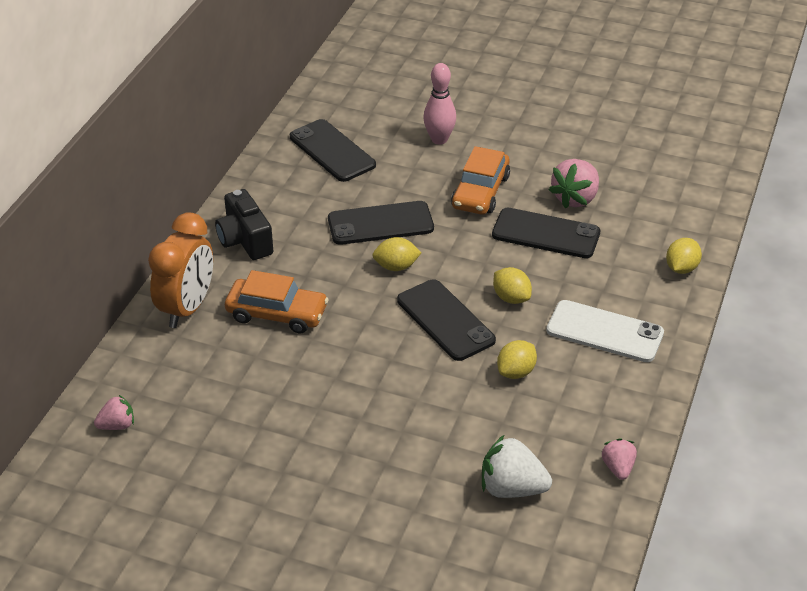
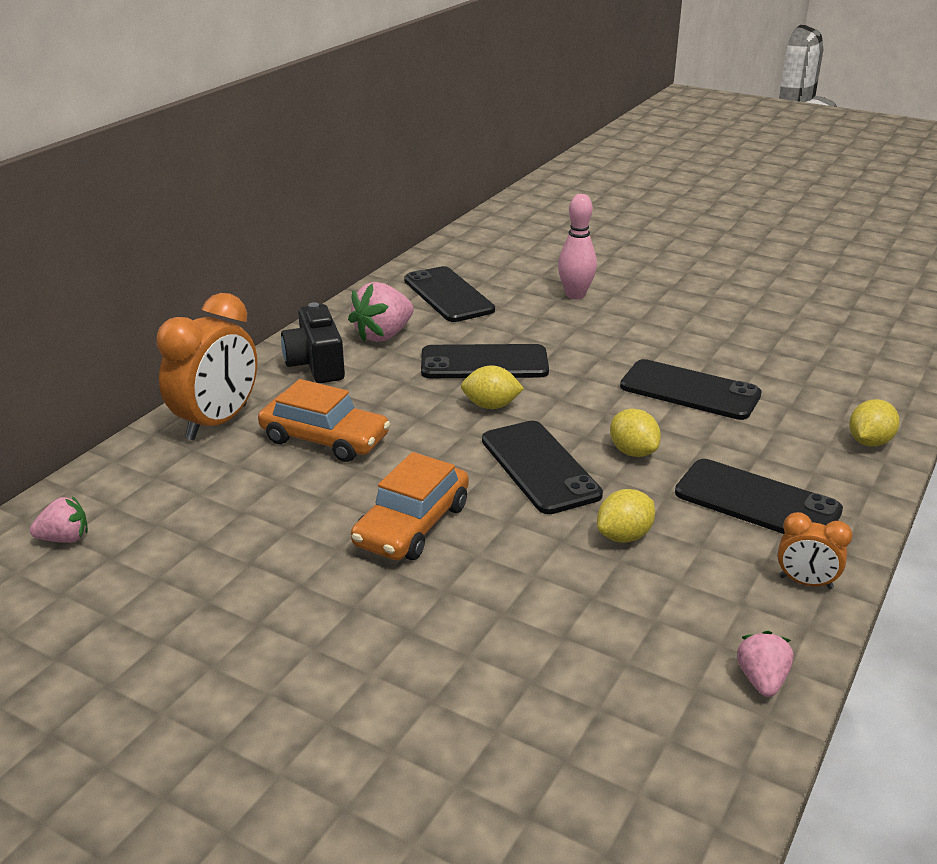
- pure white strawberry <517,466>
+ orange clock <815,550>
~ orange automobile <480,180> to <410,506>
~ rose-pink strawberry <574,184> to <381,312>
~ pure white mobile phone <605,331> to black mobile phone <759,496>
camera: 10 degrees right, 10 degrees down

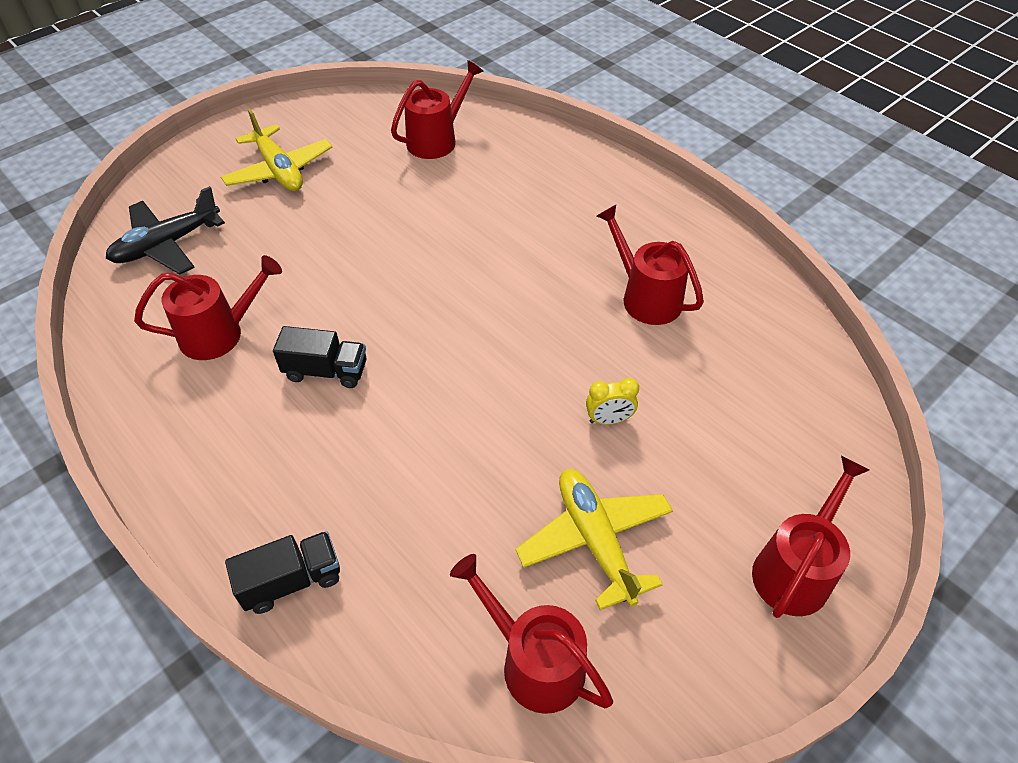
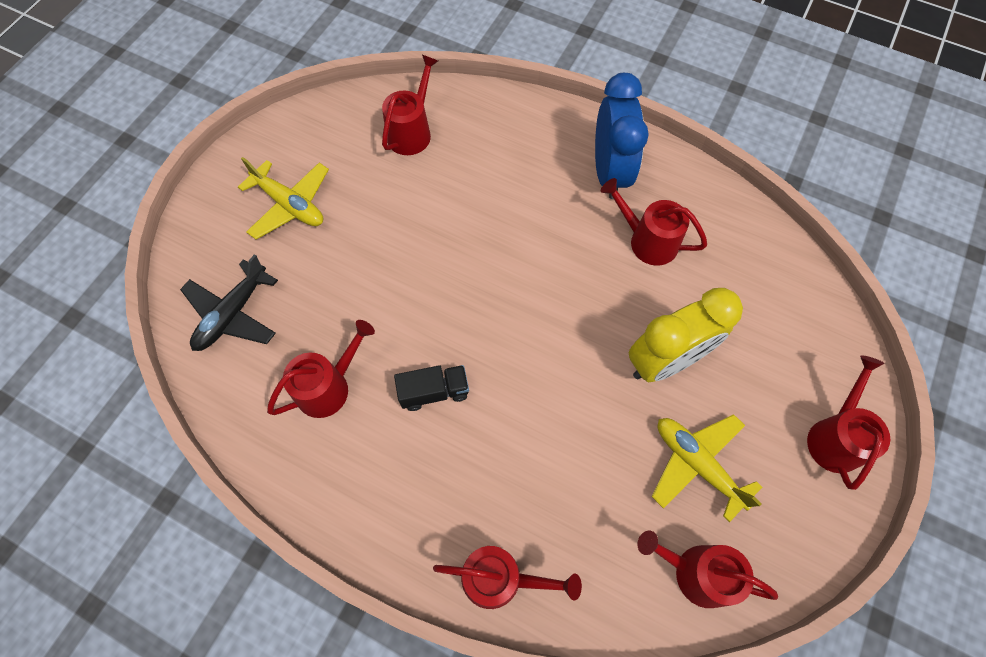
+ cobalt clock <622,136>
~ black lorry <282,572> to red sprinkling can <507,577>
~ yellow clock <612,401> = <686,335> x2.46
camera: 20 degrees left, 15 degrees up

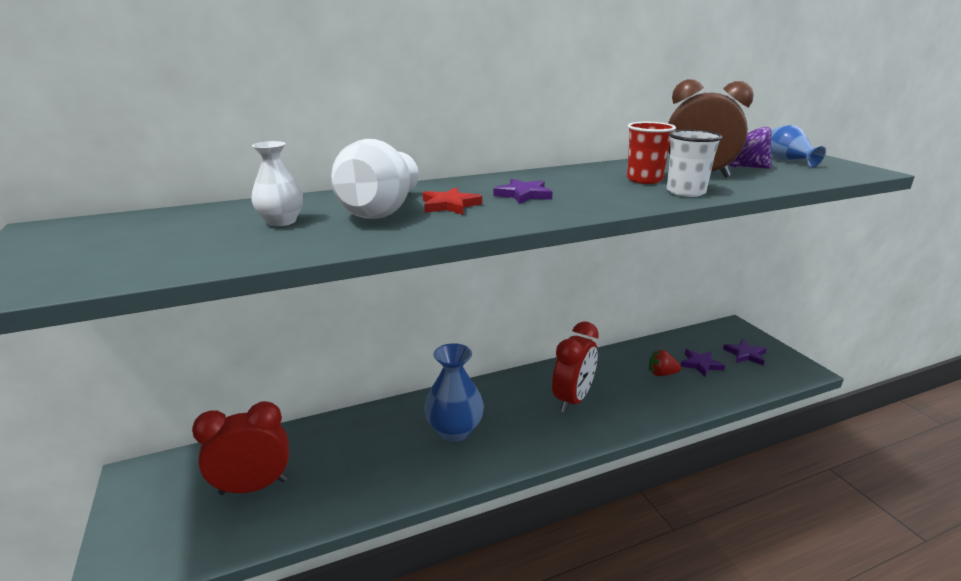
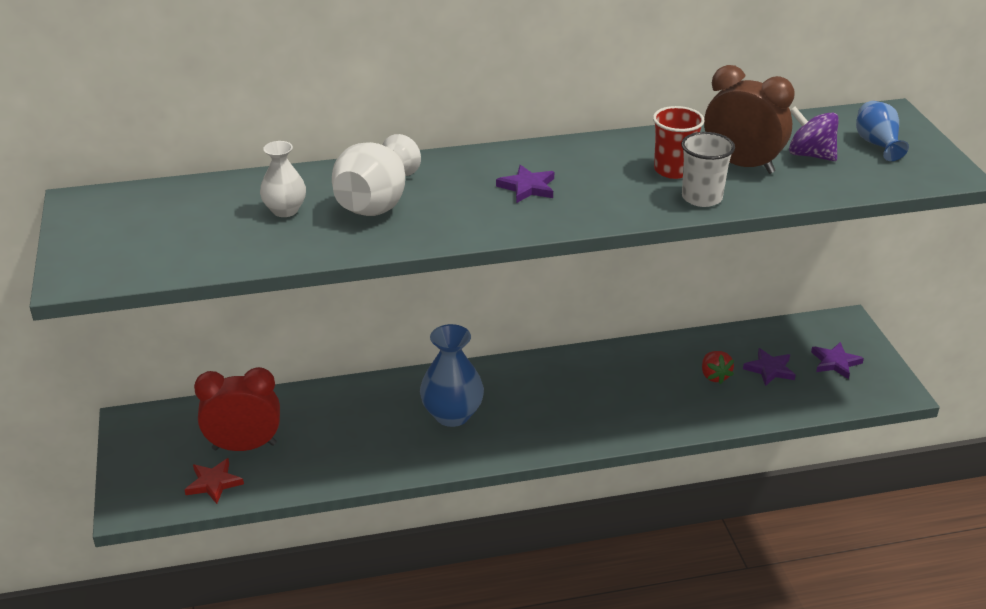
- red clock <575,367>
~ red five-pointed star <452,201> to <214,481>
~ red strawberry <665,363> = <718,367> 120 degrees counterclockwise
camera: 10 degrees right, 10 degrees up

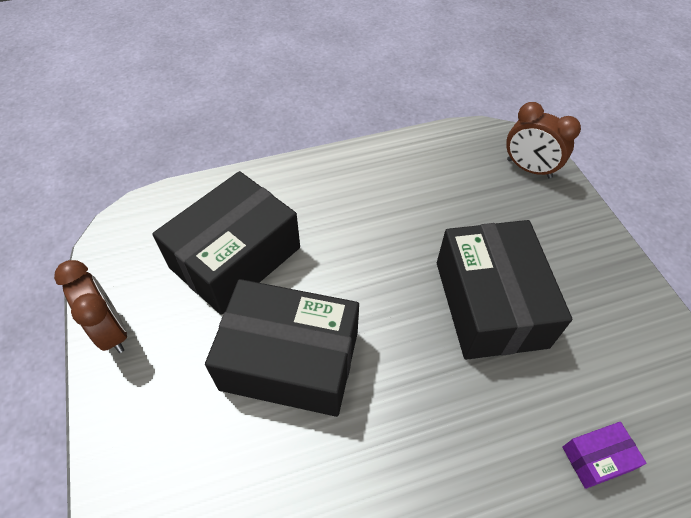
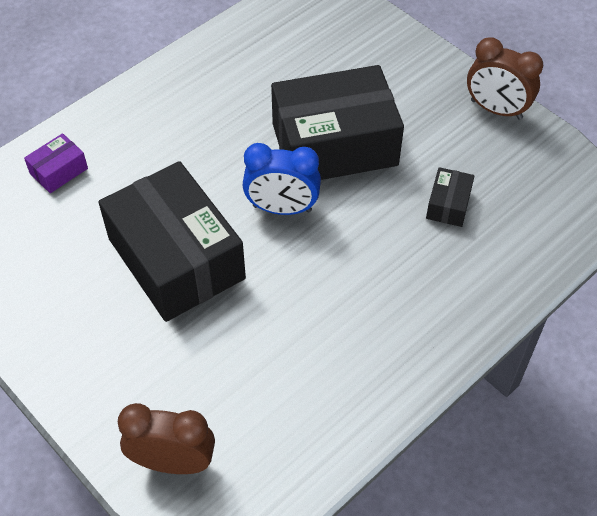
+ cobalt clock <282,179>
~ black box <226,243> = <450,197> x0.42
camera: 155 degrees right, 0 degrees up

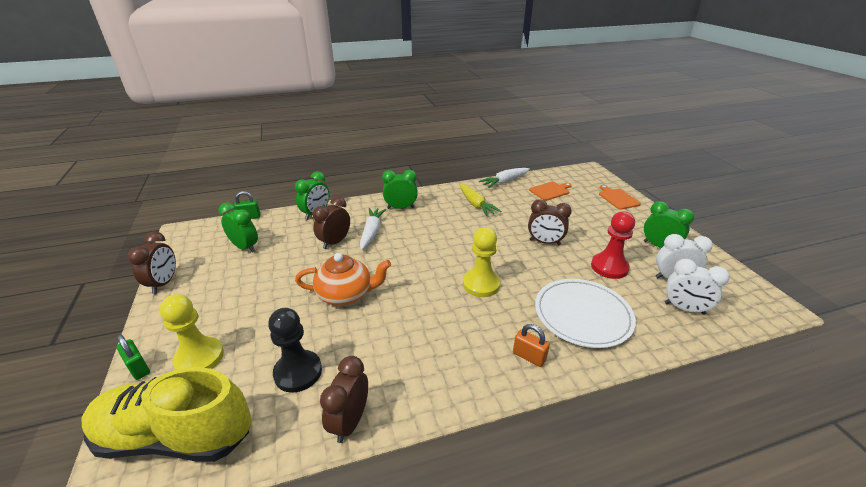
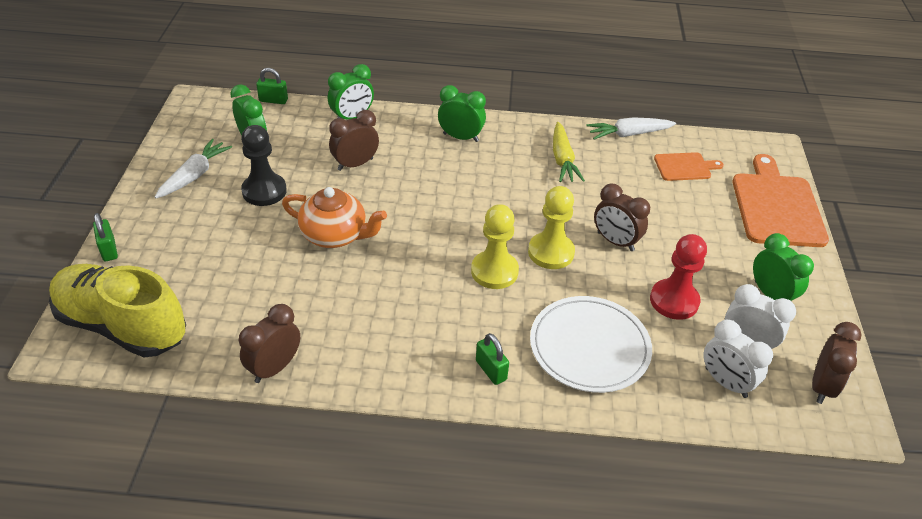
~ dark brown clock <152,263> to <837,363>
~ yellow chess pawn <191,332> to <551,227>
~ black chess pawn <295,350> to <264,165>
~ pure white carrot <373,229> to <193,168>
~ orange padlock <531,345> to emerald padlock <492,359>
~ orange chopping board <620,197> = <780,200> x1.91
camera: 20 degrees right, 10 degrees up

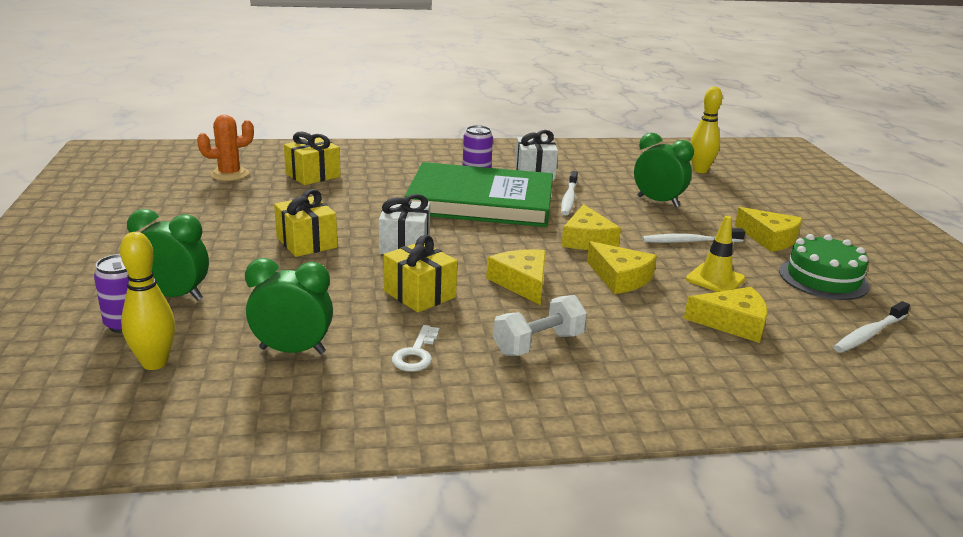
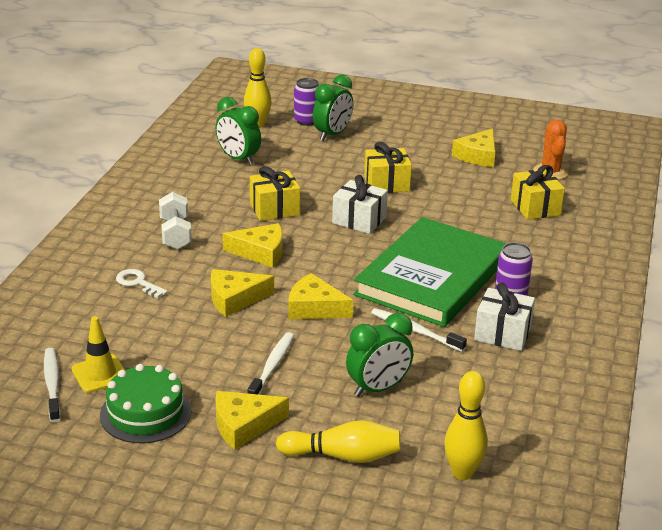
+ yellow bowling pin <338,441>
~ pure white latchkey <415,348> to <142,283>
~ yellow piece of cheese <726,315> to <473,147>
~ yellow traffic cone <715,254> to <98,354>
~ emerald clock <289,306> = <238,131> 105 degrees clockwise
camera: 115 degrees right, 5 degrees up

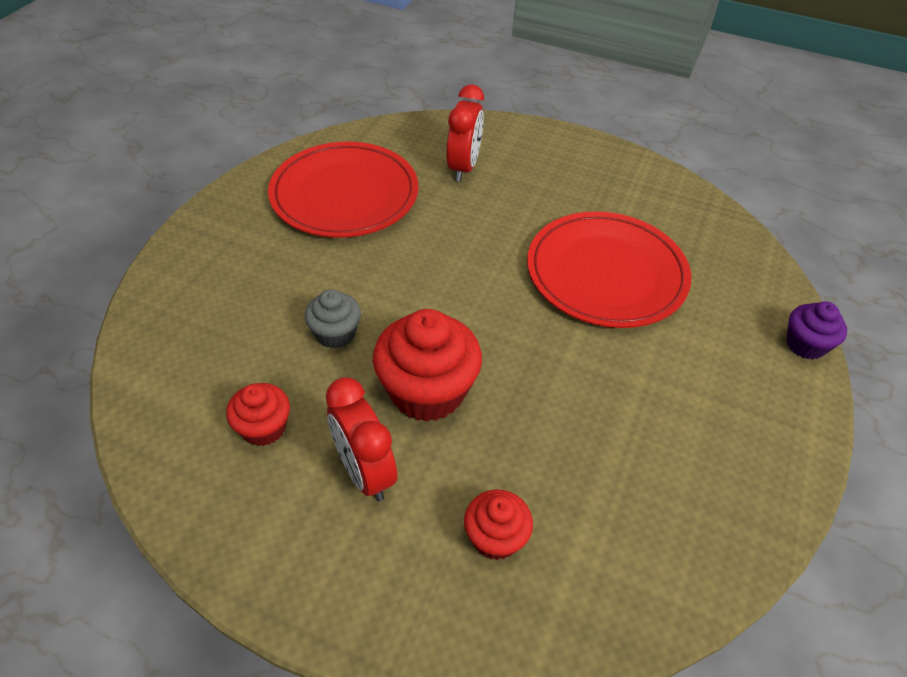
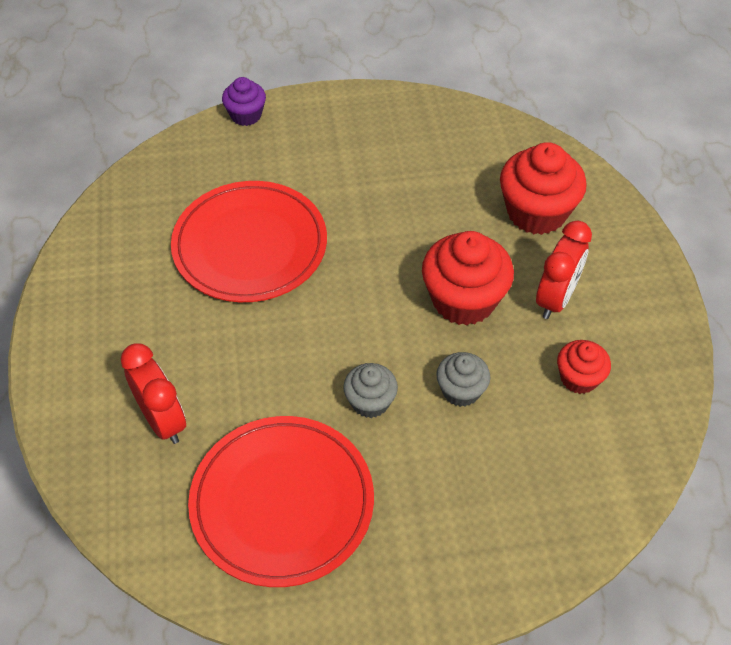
+ grey cupcake <370,390>
~ red clock <465,133> = <153,393> 75 degrees clockwise
~ red cupcake <498,524> = <543,188> x1.79
camera: 120 degrees left, 5 degrees up

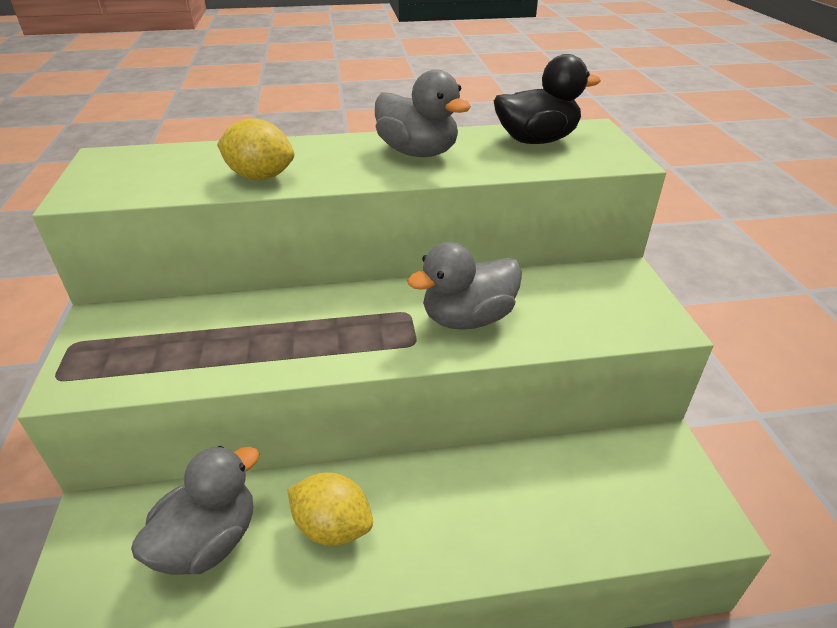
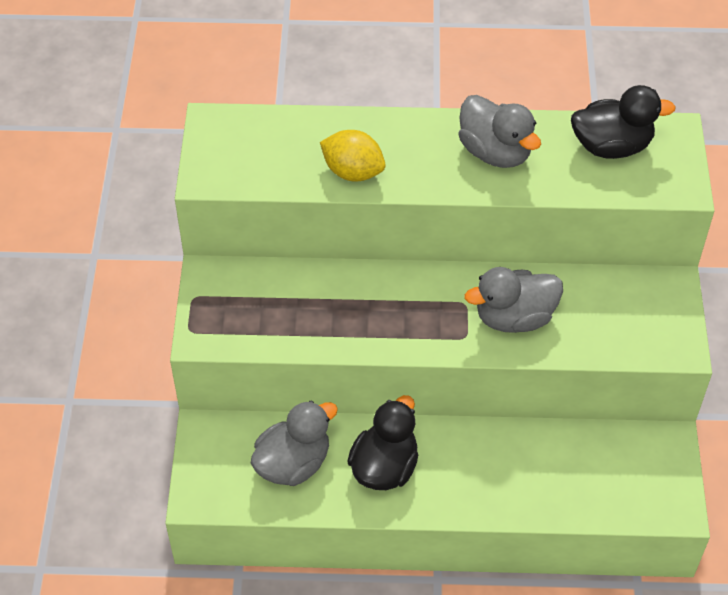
~ yellow lemon <330,509> to black rubber duck <382,442>
camera: 10 degrees right, 15 degrees up

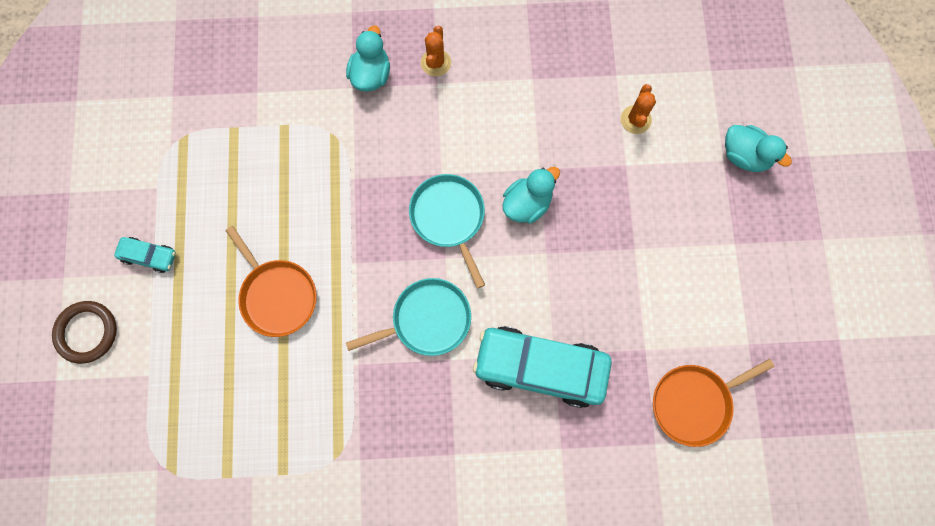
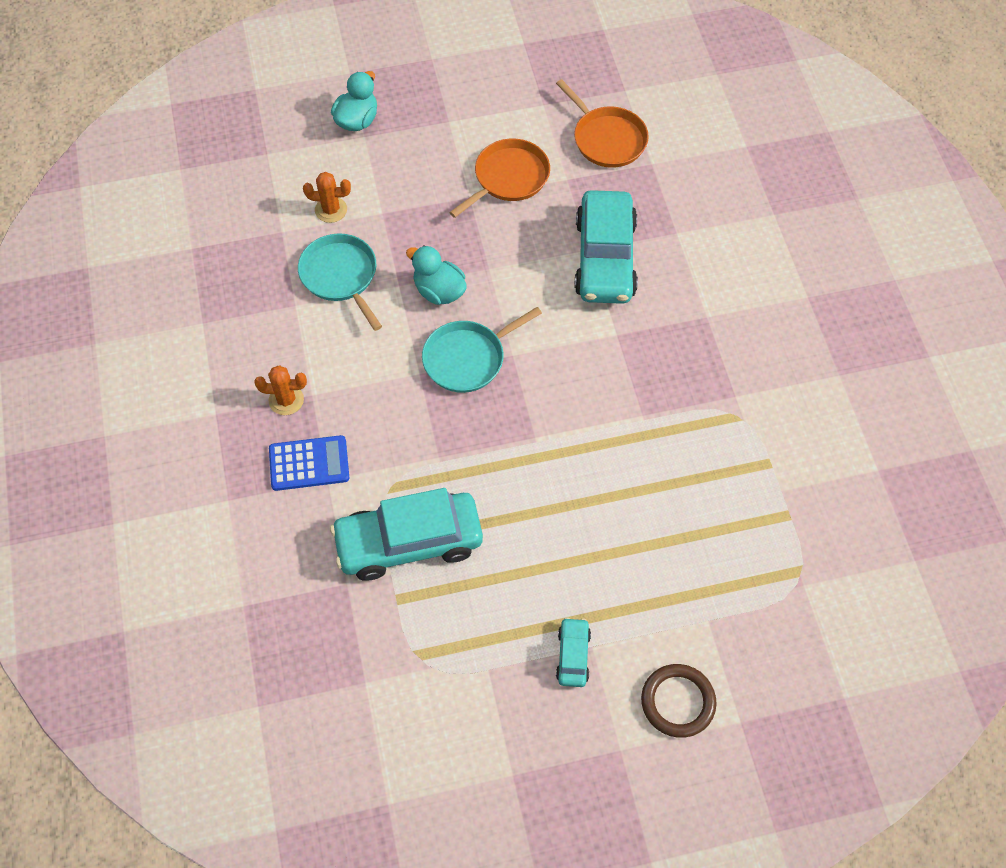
+ aqua automobile <406,534>
~ orange skillet <271,281> to <499,178>
~ aqua skillet <408,317> to <340,282>
~ aqua rubber duck <368,58> to cobalt adding machine <309,463>
camera: 100 degrees left, 15 degrees down

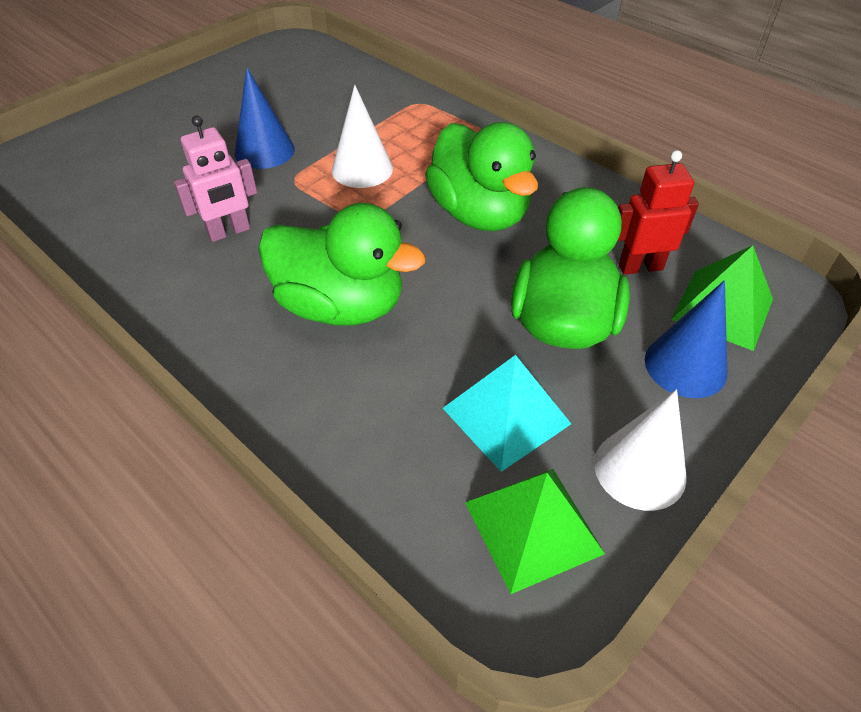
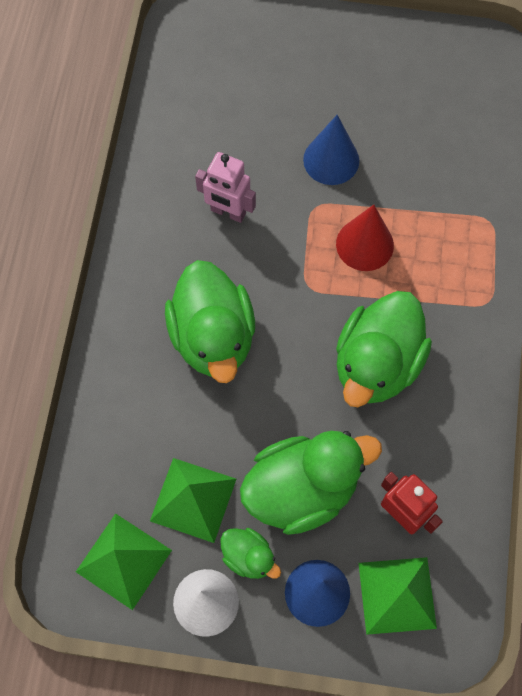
+ emerald rubber duck <250,553>
~ pure white cone <362,136> to red cone <365,238>
~ aqua solid pyramid <507,413> to emerald solid pyramid <193,500>
camera: 55 degrees right, 20 degrees up

